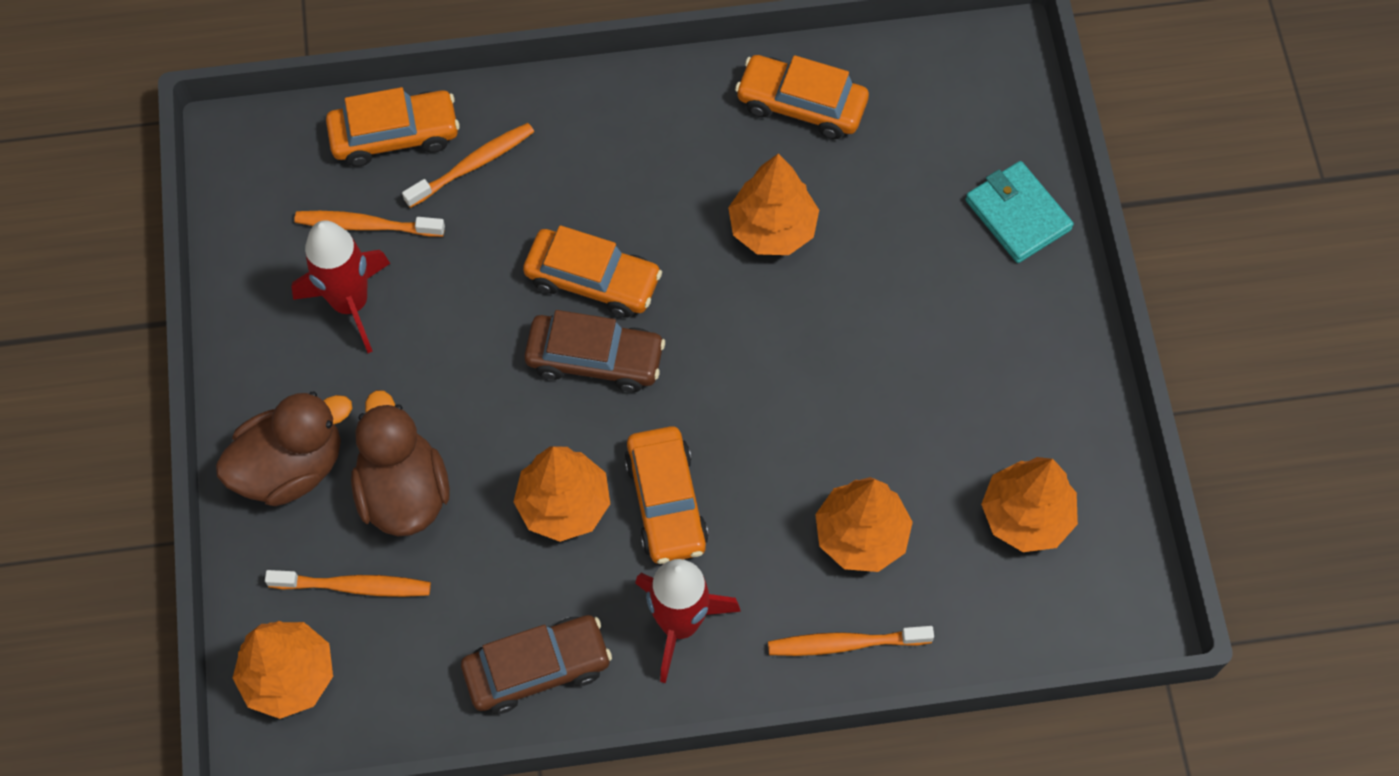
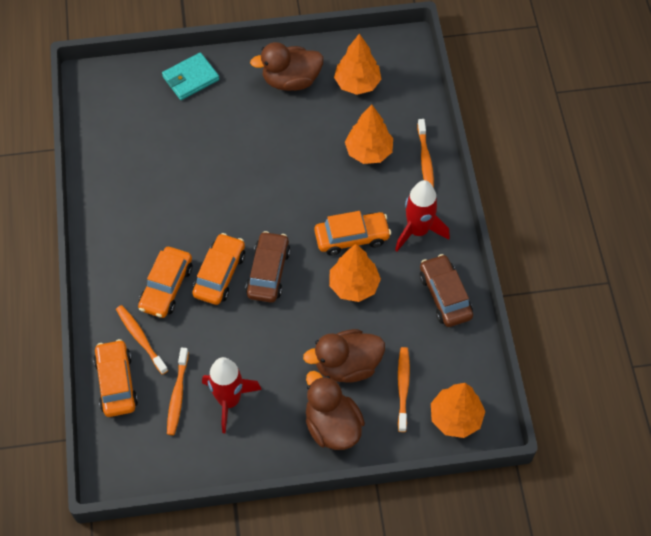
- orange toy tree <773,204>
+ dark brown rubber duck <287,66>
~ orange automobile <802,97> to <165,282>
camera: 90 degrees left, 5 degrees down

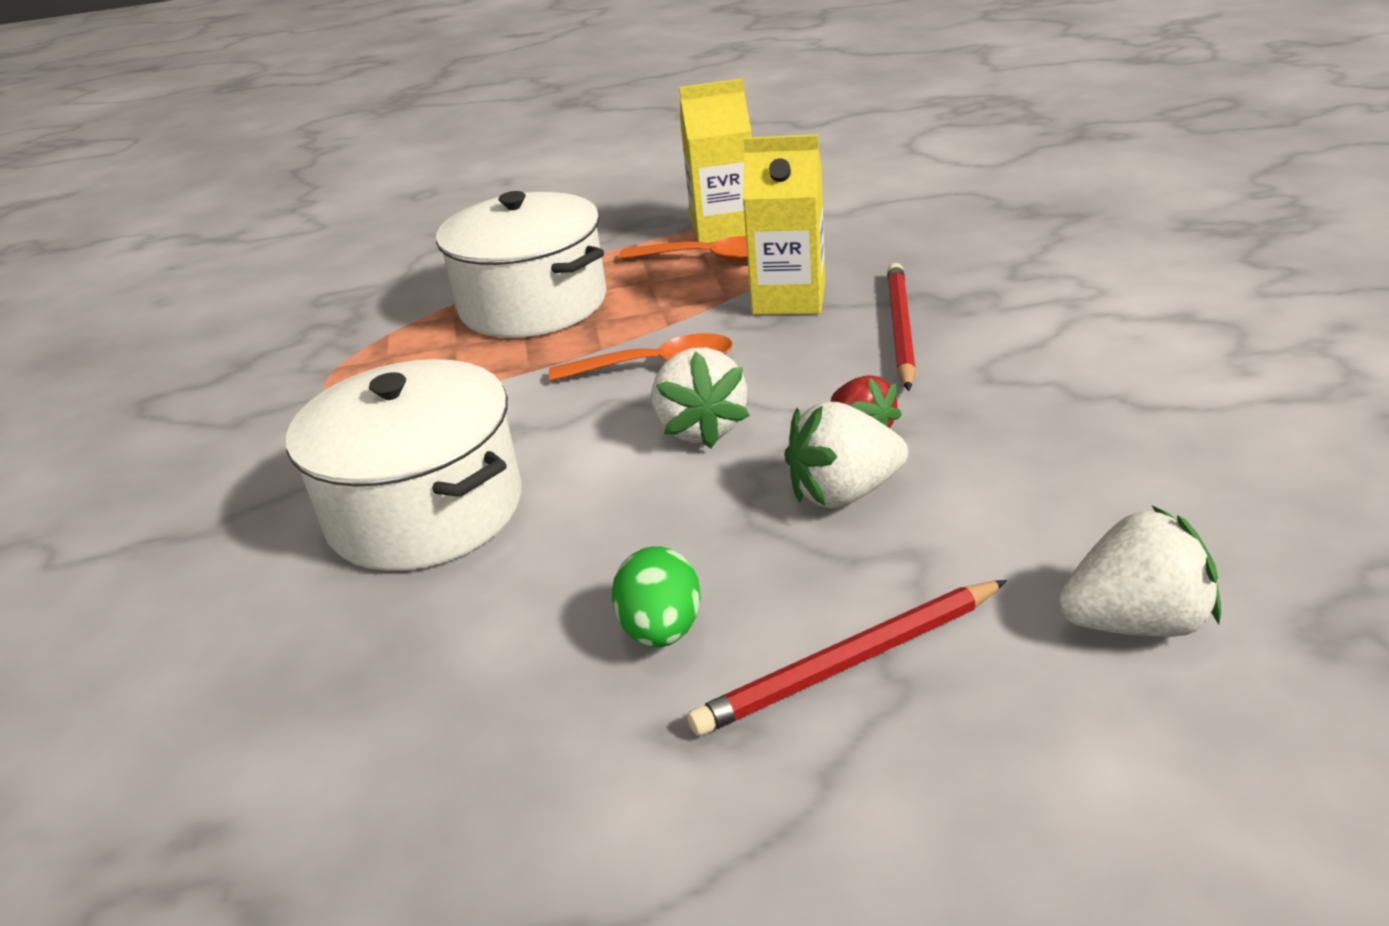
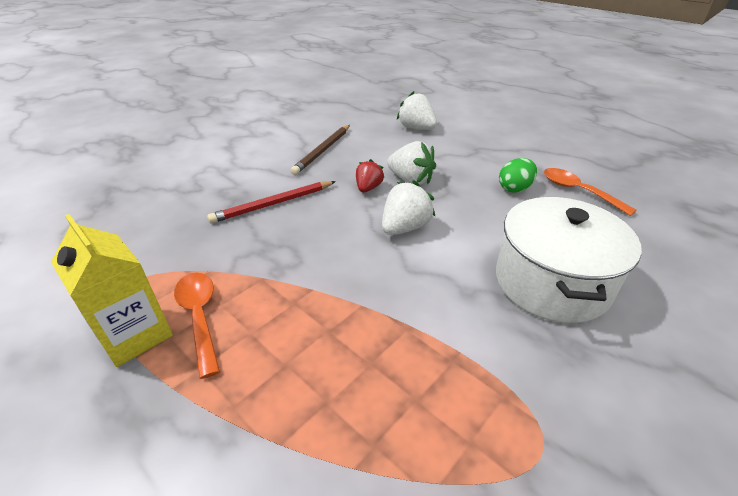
- pure white cooking pot <521,264>
- red pencil <847,658>
- yellow milk carton <784,224>
+ dark brown pencil <320,150>
~ orange spoon <641,357> to <590,192>
camera: 130 degrees left, 5 degrees up

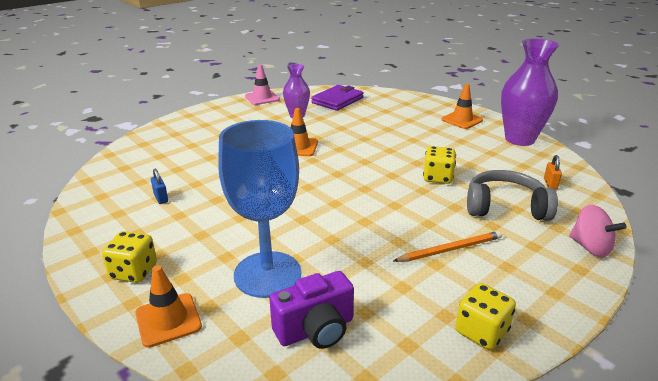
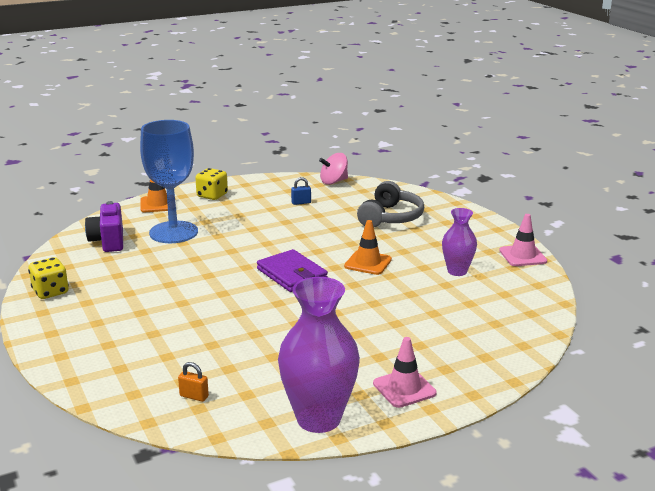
- orange pencil <447,246>
- yellow die <439,165>
~ royal purple card wallet <337,98> to <292,270>
~ grey over-ear headphones <512,195> to <390,204>
~ rose-pink toy top <597,231> to <333,169>
~ orange traffic cone <462,106> to rose-pink traffic cone <405,372>
camera: 105 degrees right, 5 degrees down

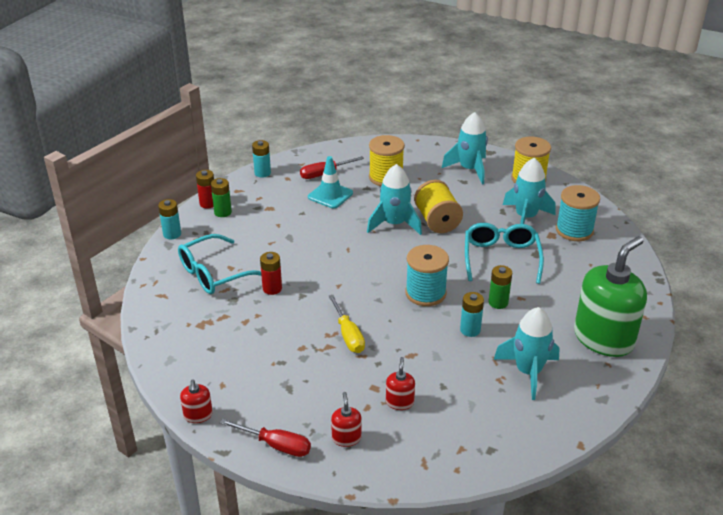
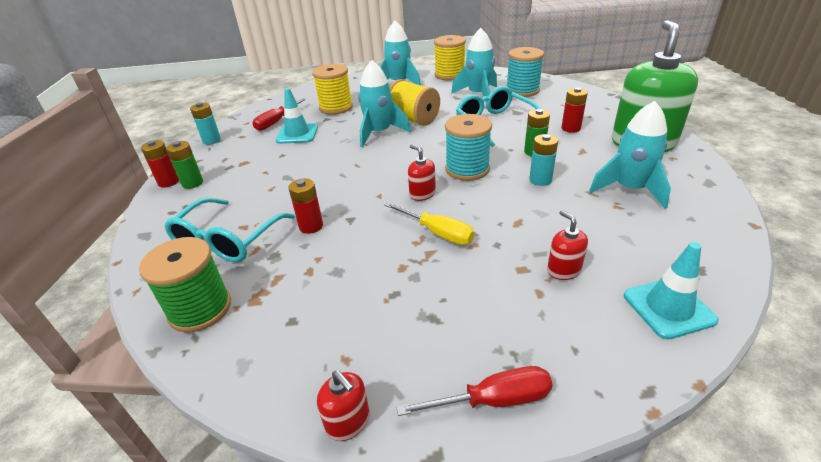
- aqua power cell <169,219>
+ emerald bobbin <185,285>
+ red power cell <574,110>
+ aqua traffic cone <671,291>
~ red pump bottle <346,419> to <422,173>
camera: 30 degrees left, 0 degrees up

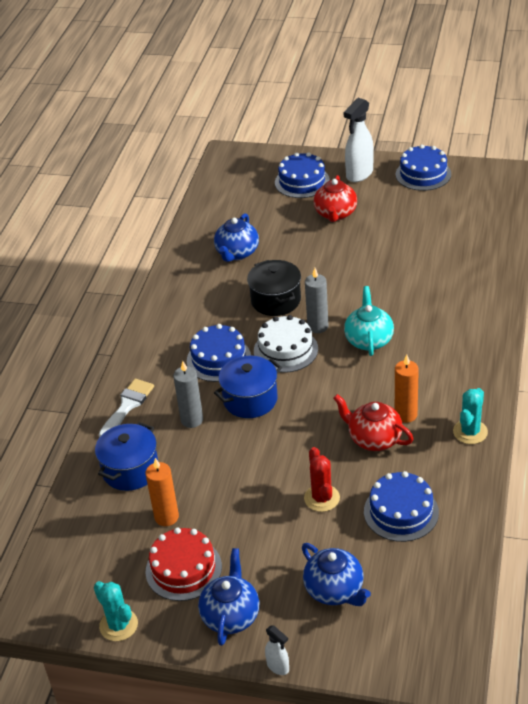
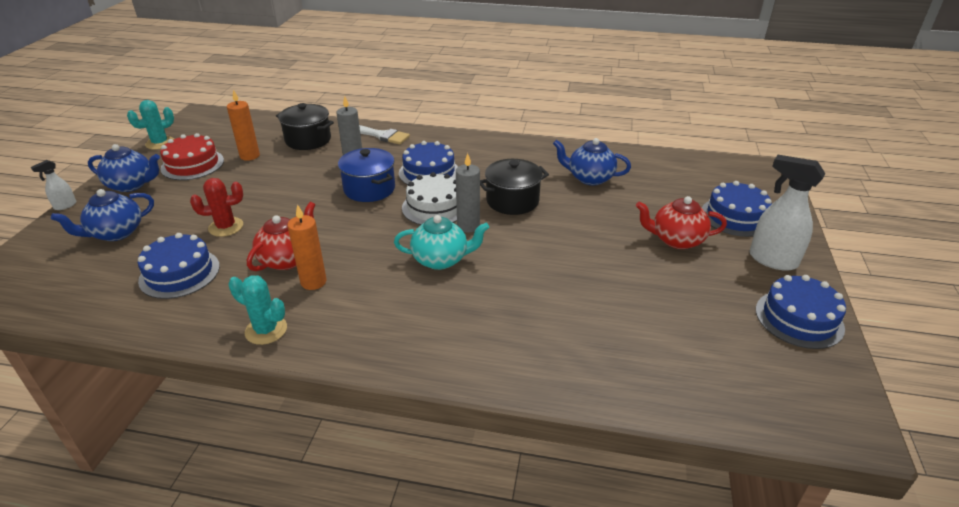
~ cobalt cooking pot <126,456> to black cooking pot <305,126>
camera: 85 degrees right, 5 degrees down

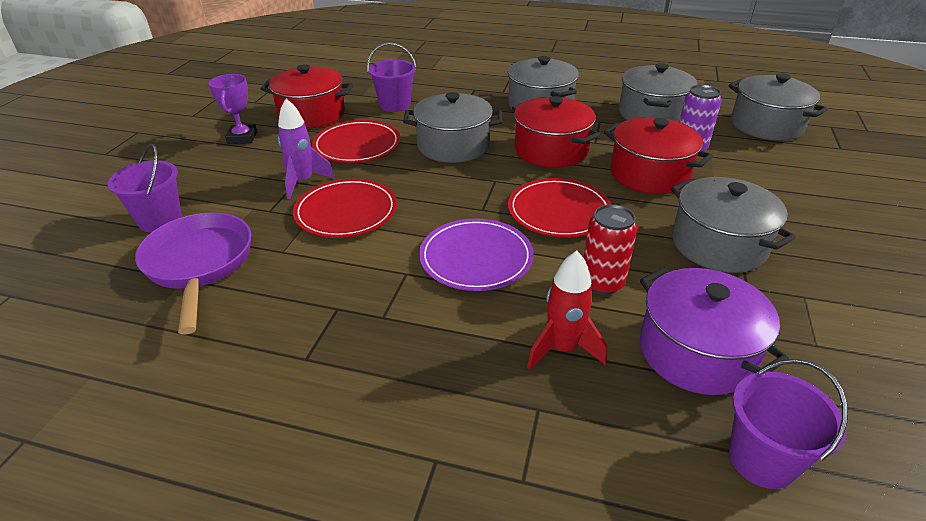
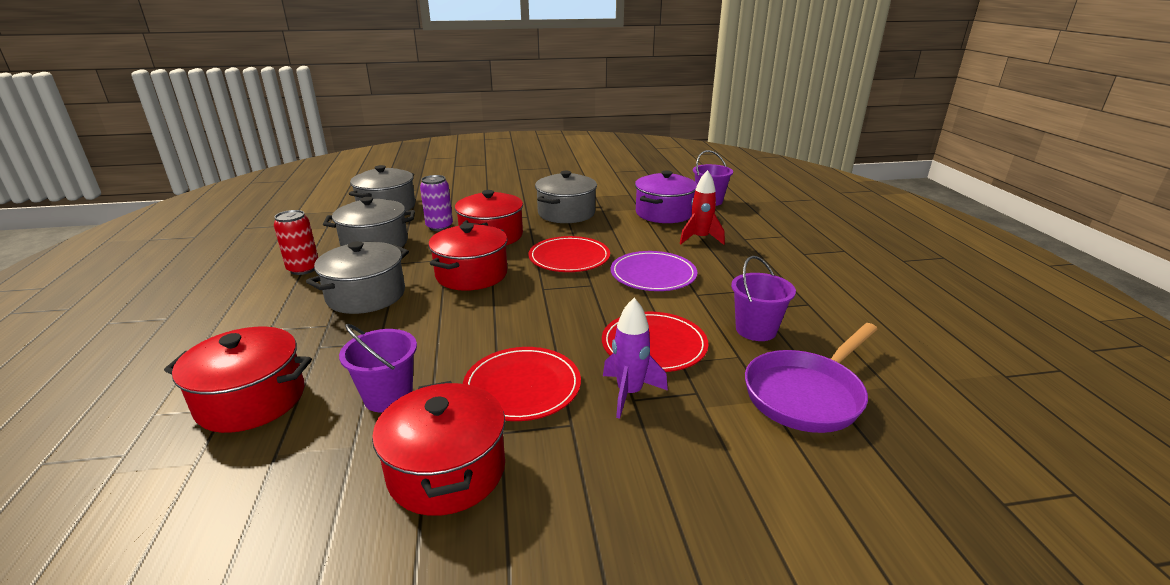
- royal purple award cup <232,109>
- grey cooking pot <452,127>
+ red cooking pot <238,380>
~ royal purple sand bucket <144,188> to <763,298>
~ red tin <610,249> to <296,242>
camera: 115 degrees left, 10 degrees down

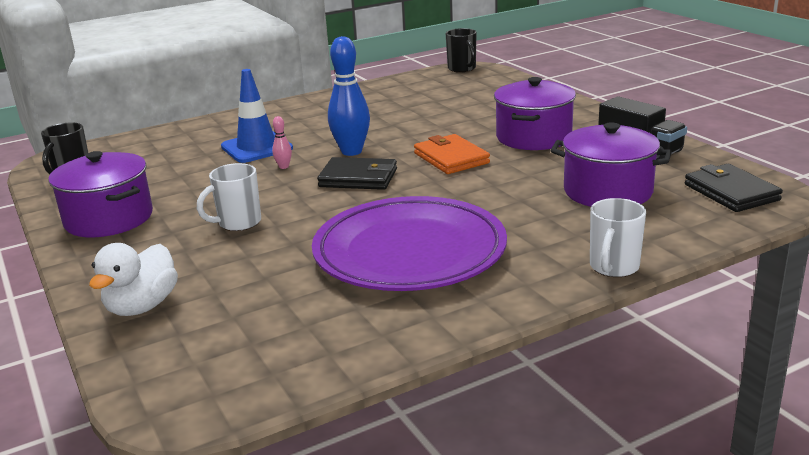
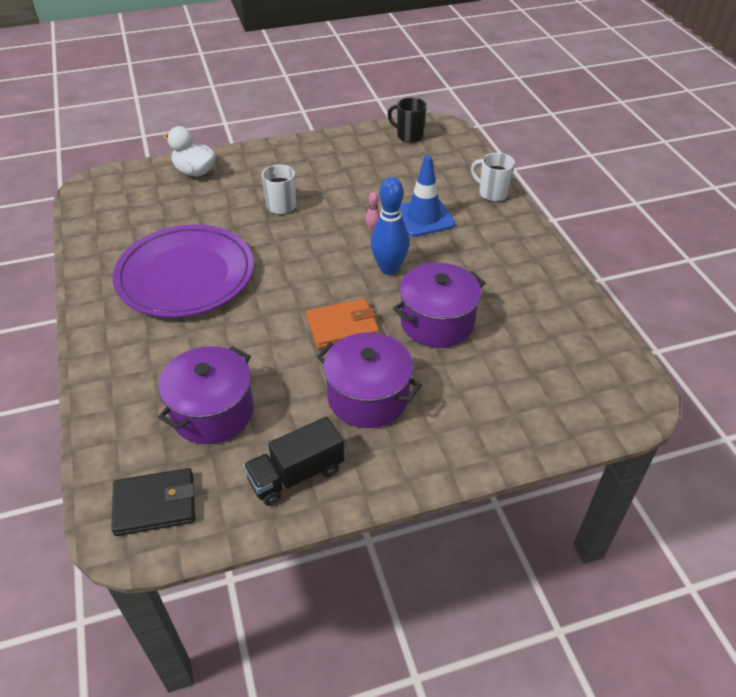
- black card wallet <357,173>
- black mug <461,50>
~ royal purple cooking pot <100,194> to <439,305>
~ pure white mug <618,237> to <493,177>
camera: 100 degrees right, 20 degrees up

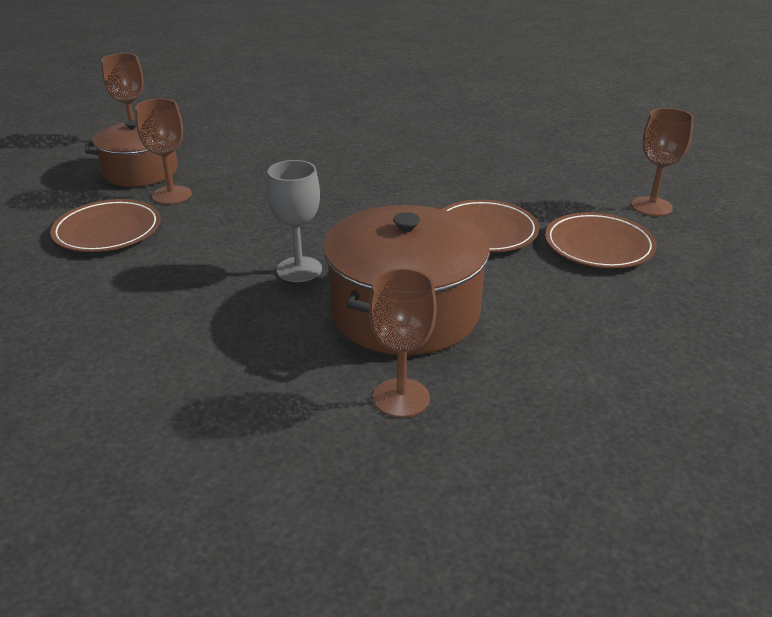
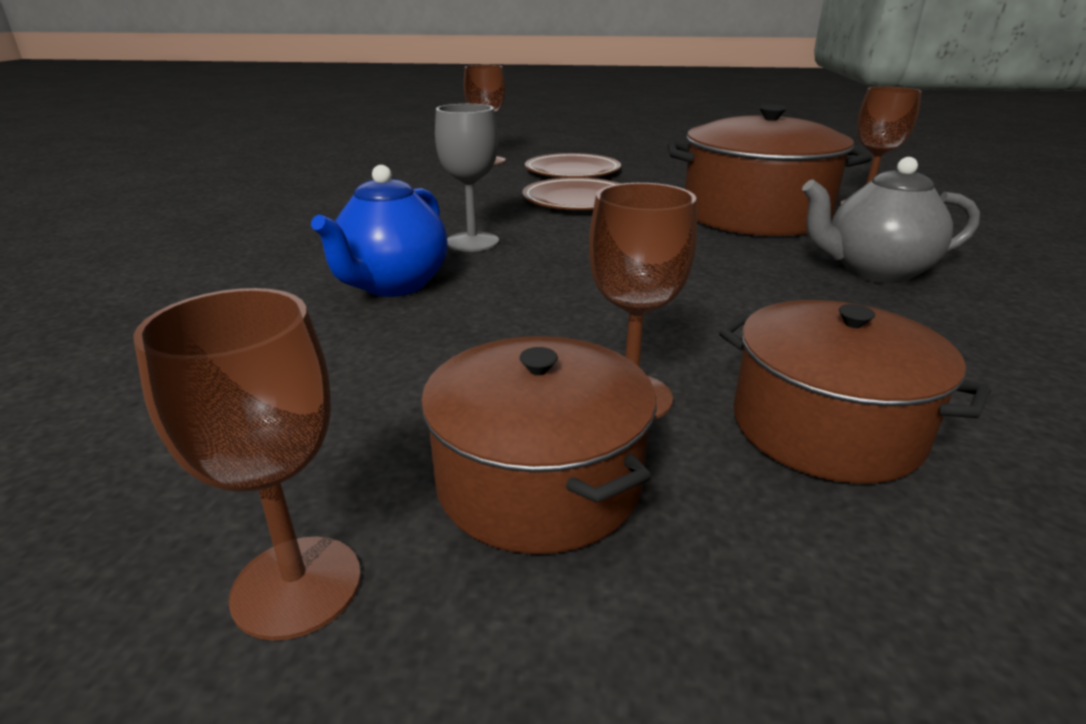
+ cobalt tea pot <379,231>
+ grey tea pot <891,220>
~ grey chalice <294,221> to <467,178>
~ dark brown plate <105,225> to dark brown cooking pot <854,391>
camera: 105 degrees left, 5 degrees down

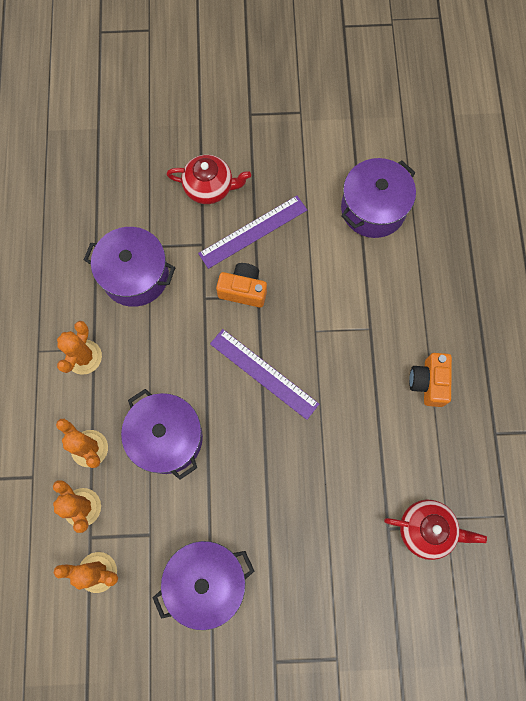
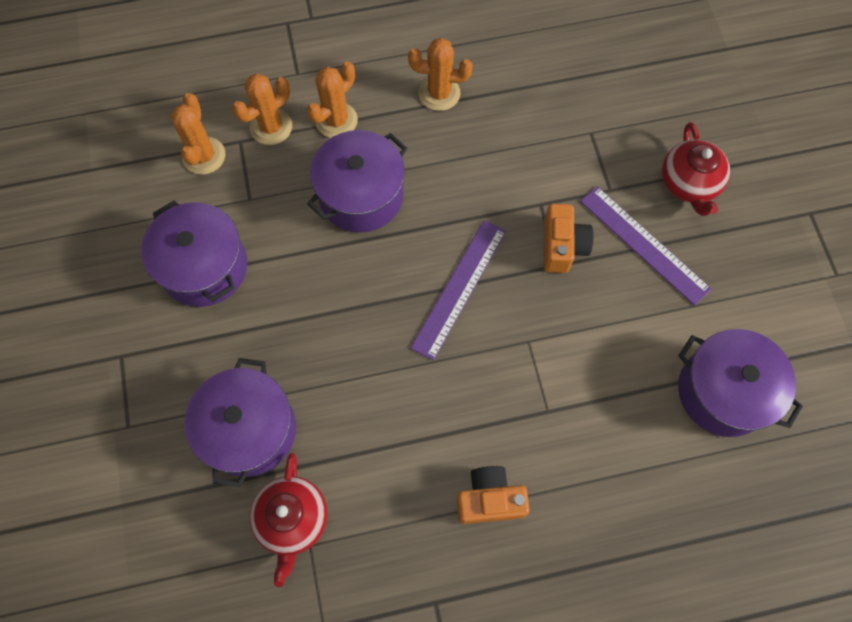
~ royal purple cooking pot <130,267> to <240,422>
camera: 80 degrees right, 5 degrees down

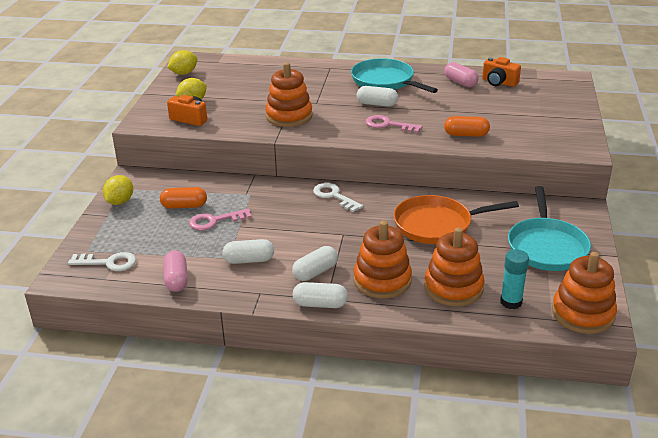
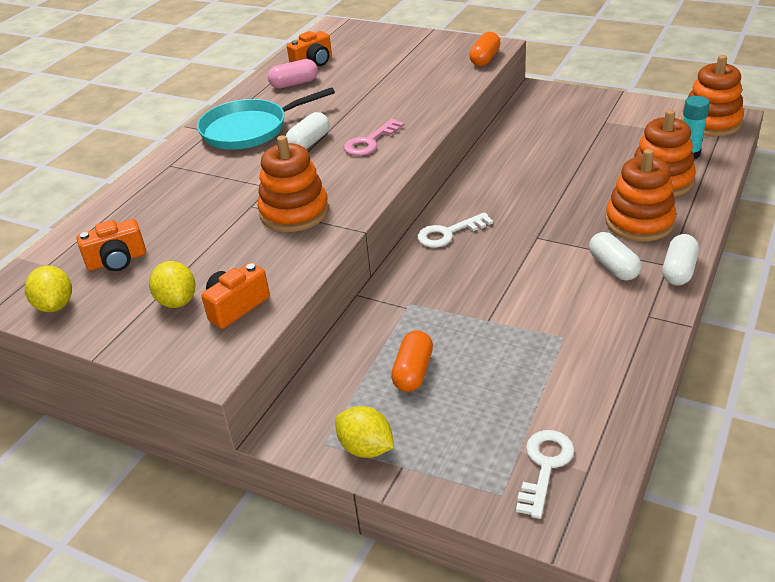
- rose-pink capsule <175,271>
- rose-pink latchkey <220,219>
- pure white capsule <248,251>
- orange skillet <456,219>
- aqua skillet <549,228>
+ orange compact camera <111,245>
~ orange capsule <467,126> to <485,49>
camera: 70 degrees left, 5 degrees up

